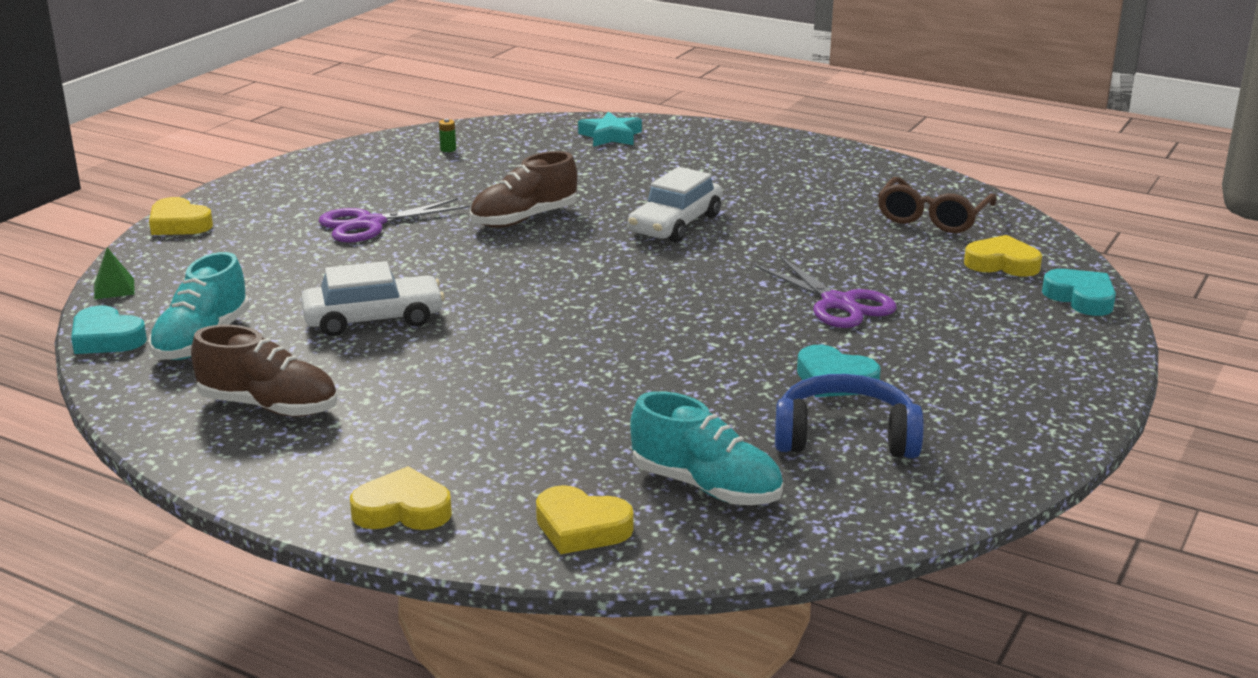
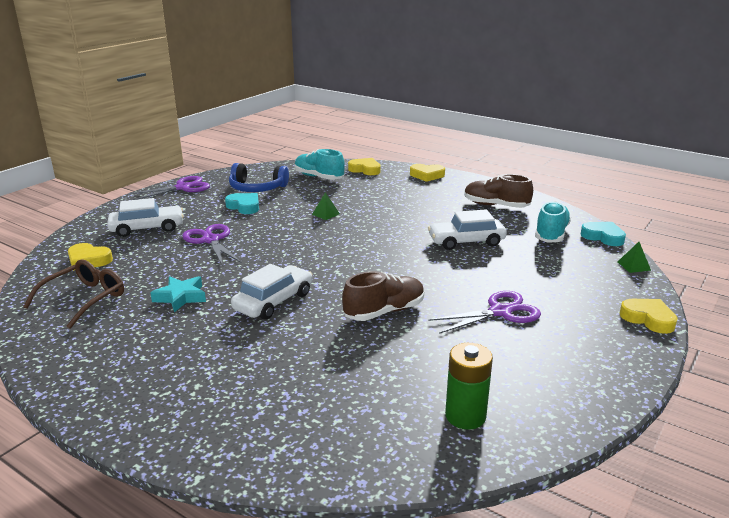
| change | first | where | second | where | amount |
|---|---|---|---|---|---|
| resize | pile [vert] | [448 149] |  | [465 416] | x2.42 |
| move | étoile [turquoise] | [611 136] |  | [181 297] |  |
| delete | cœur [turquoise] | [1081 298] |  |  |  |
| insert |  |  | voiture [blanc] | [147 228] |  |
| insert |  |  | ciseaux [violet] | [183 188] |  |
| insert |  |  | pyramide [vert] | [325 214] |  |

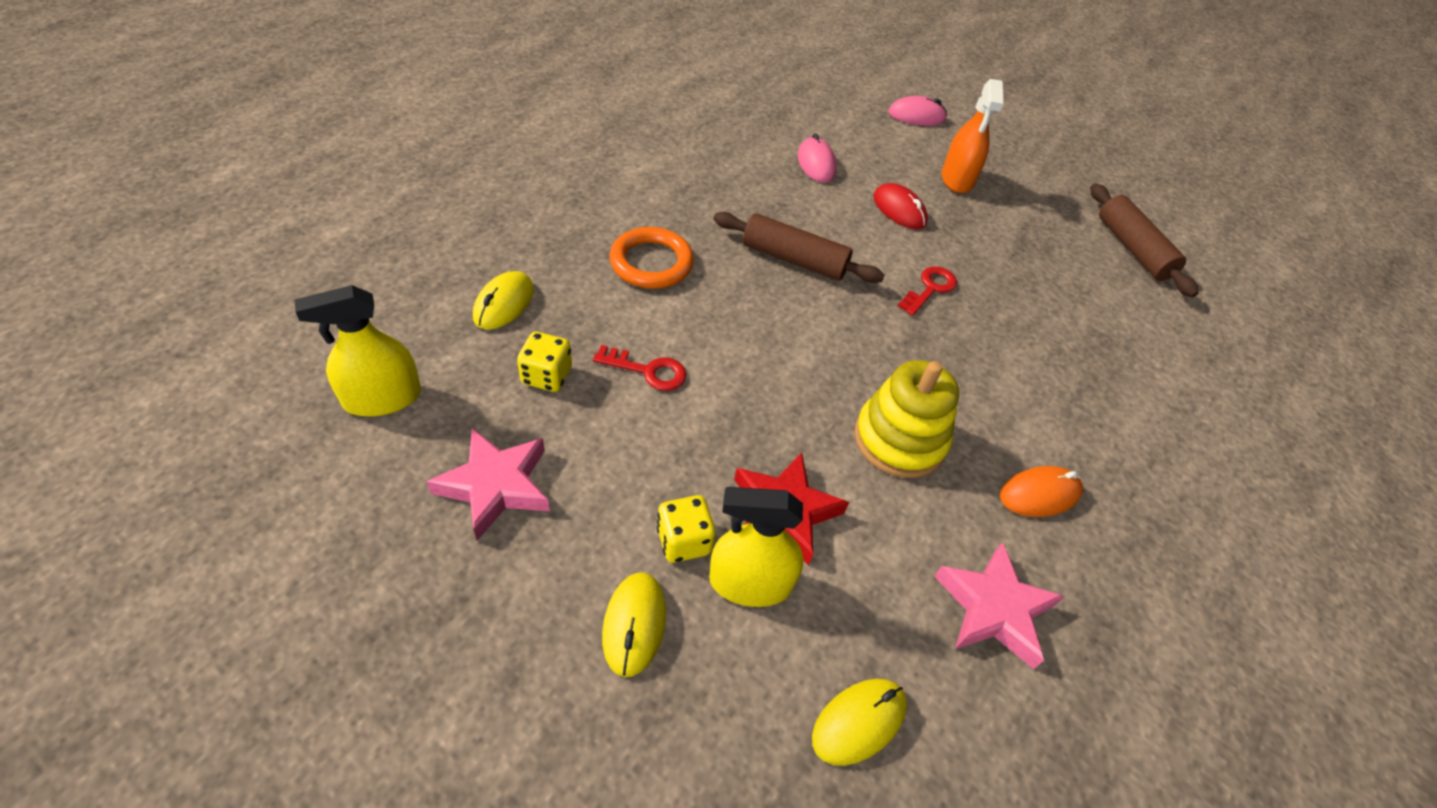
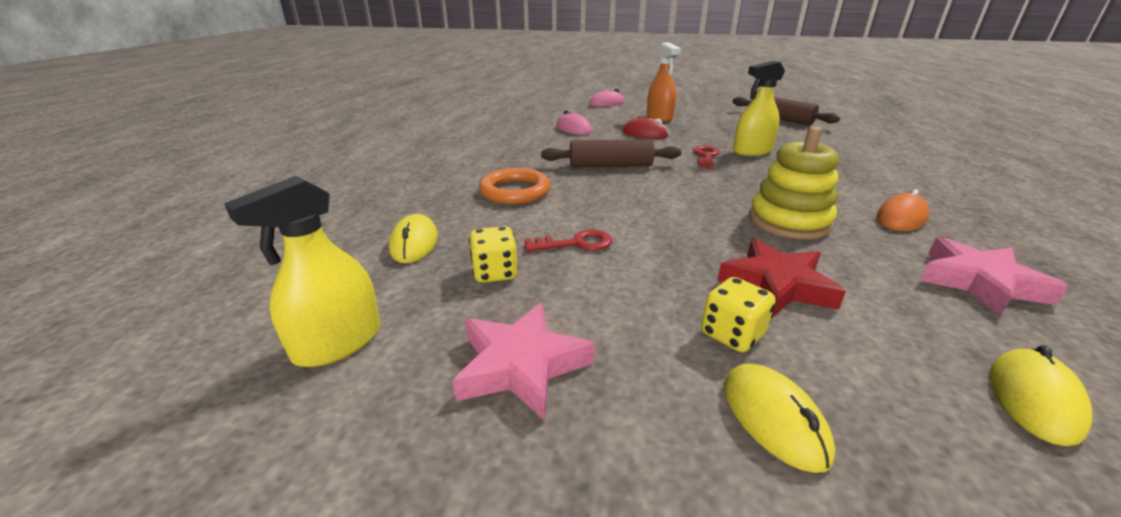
| change | first | where | second | where | amount |
|---|---|---|---|---|---|
| move | vaporisateur [jaune] | [750 582] |  | [752 151] |  |

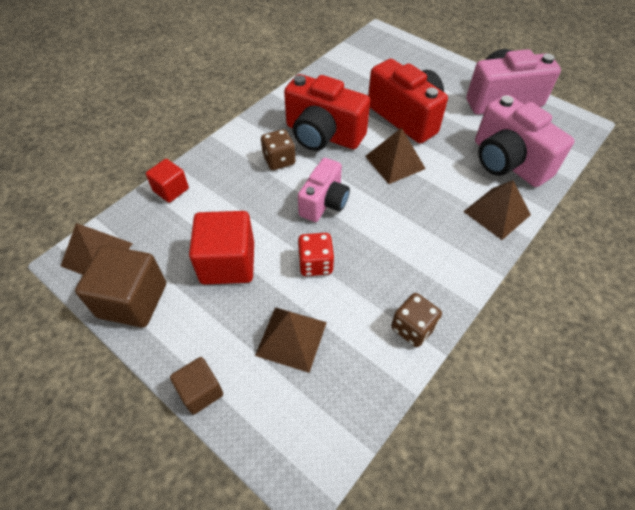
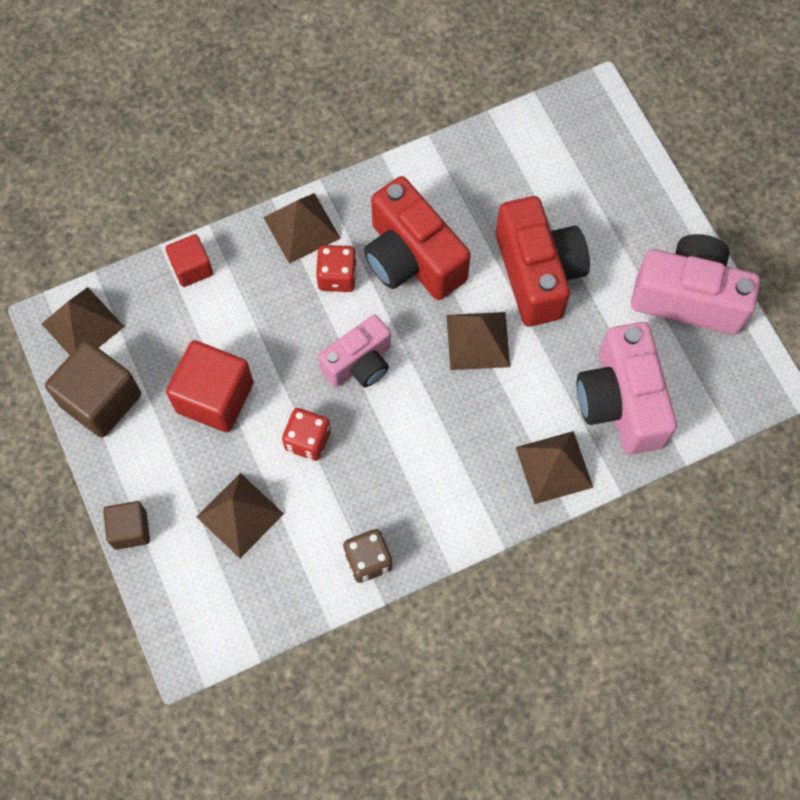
| change | first | where | second | where | amount |
|---|---|---|---|---|---|
| recolor | dé [marron] | [279 160] | dé [rouge] | [337 276] |  |
| insert |  |  | pyramide [marron] | [301 227] |  |

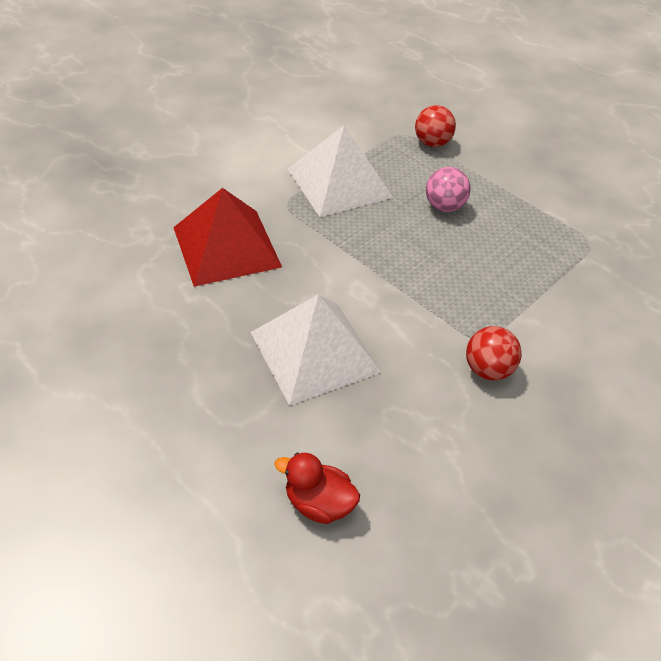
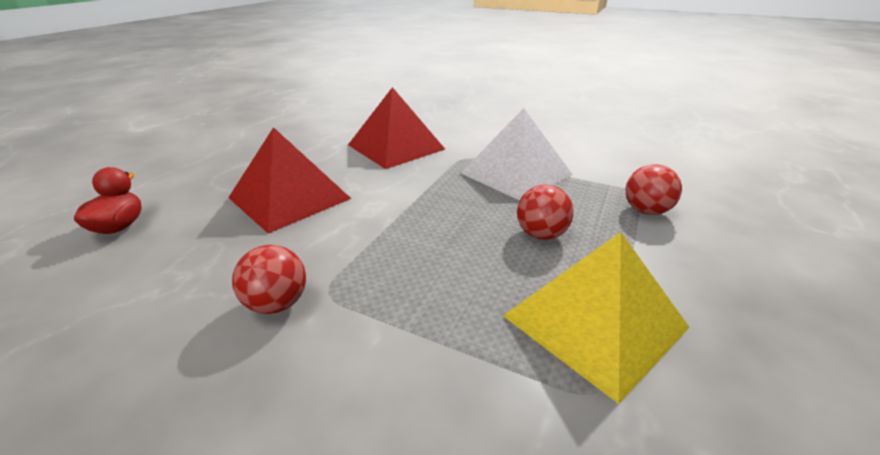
| change | first | where | second | where | amount |
|---|---|---|---|---|---|
| recolor | pyramide [blanc] | [315 352] | pyramide [rouge] | [289 198] |  |
| recolor | balle [rose] | [444 206] | balle [rouge] | [541 234] |  |
| insert |  |  | pyramide [jaune] | [594 321] |  |

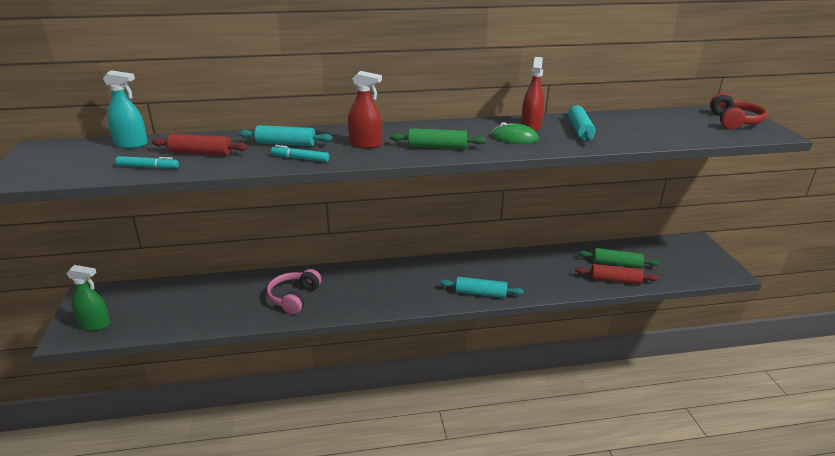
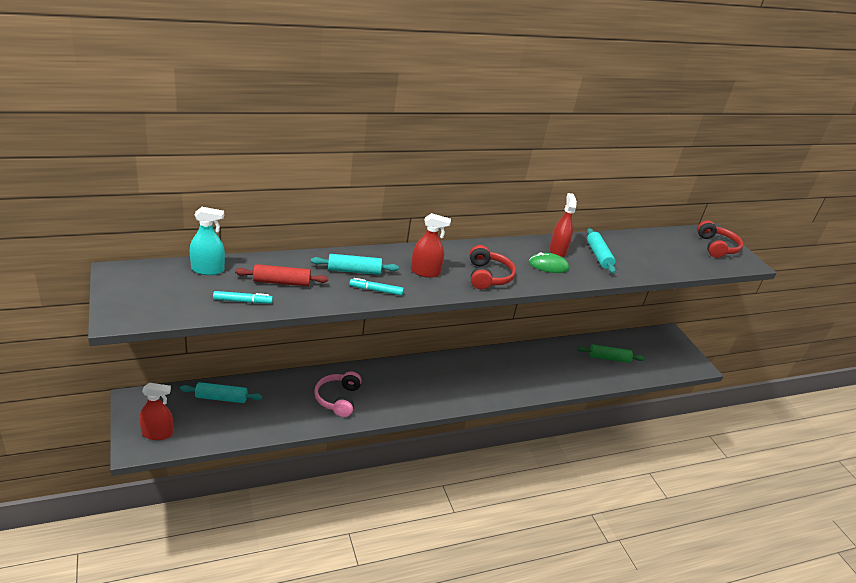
| change | first | where | second | where | amount |
|---|---|---|---|---|---|
| recolor | vaporisateur [vert] | [95 324] | vaporisateur [rouge] | [157 433] |  |
| replace | rouleau à pâtisserie [vert] | [437 147] | casque audio [rouge] | [488 276] |  |
| move | rouleau à pâtisserie [turquoise] | [480 293] |  | [221 398] |  |
| delete | rouleau à pâtisserie [rouge] | [615 280] |  |  |  |

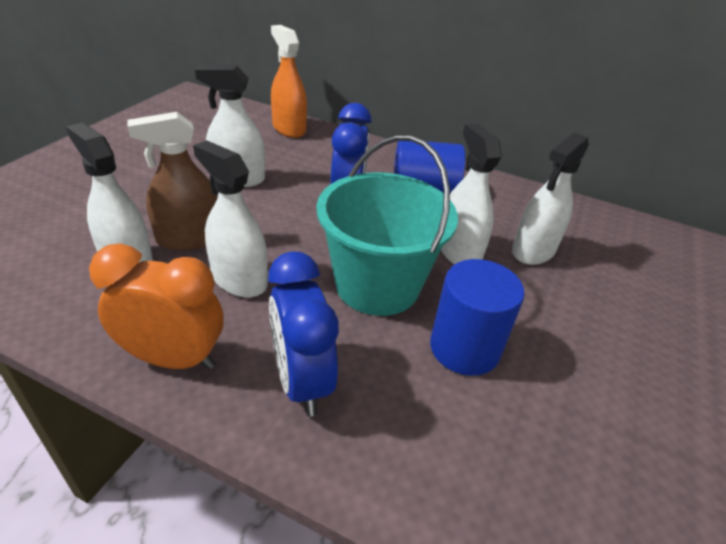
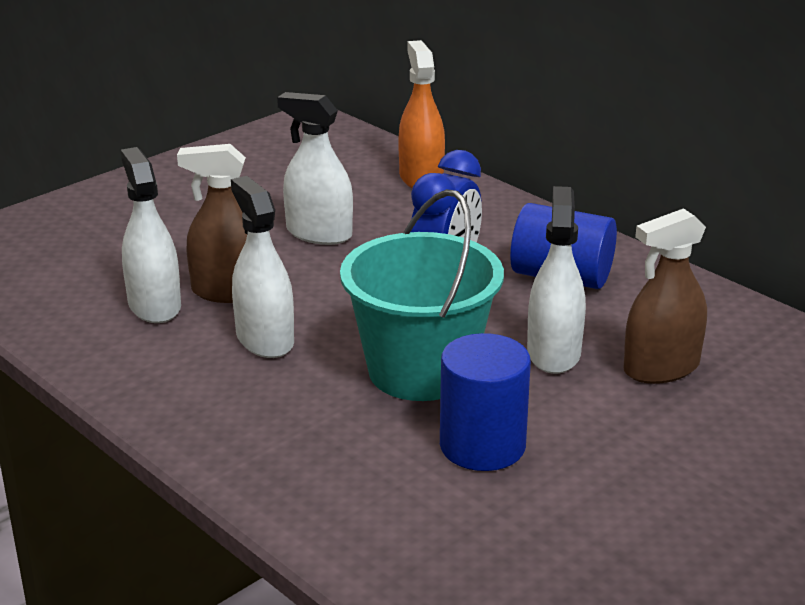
| change | first | where | second | where | amount |
|---|---|---|---|---|---|
| delete | réveil [orange] | [173 358] |  |  |  |
| delete | réveil [bleu] | [301 381] |  |  |  |
| recolor | vaporisateur [blanc] | [533 250] | vaporisateur [marron] | [661 368] |  |

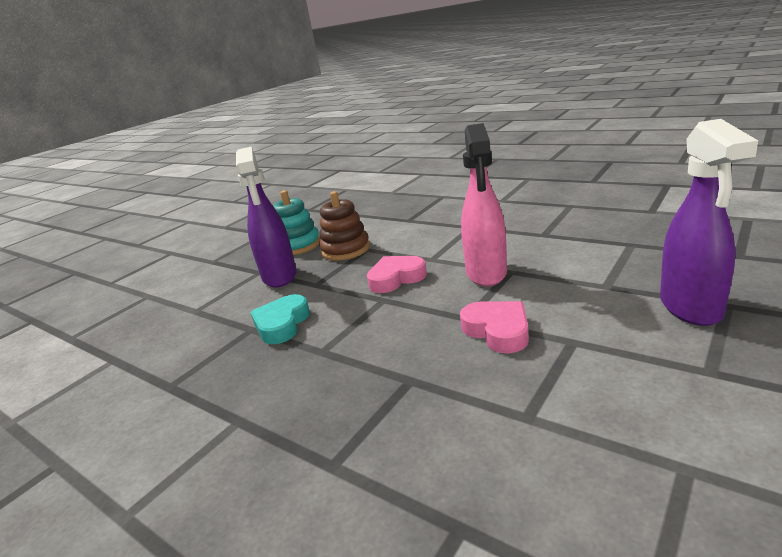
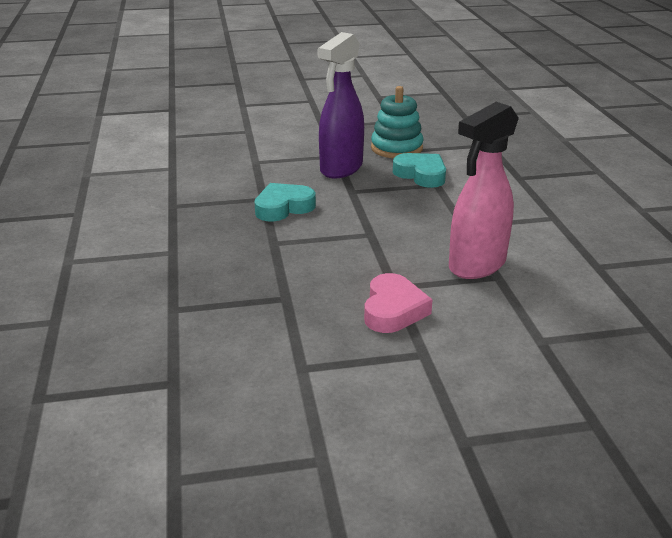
| change | first | where | second | where | amount |
|---|---|---|---|---|---|
| replace | jouet à empiler [marron] | [345 250] | cœur [turquoise] | [421 175] |  |
| delete | cœur [rose] | [396 278] |  |  |  |
| delete | vaporisateur [violet] | [691 308] |  |  |  |

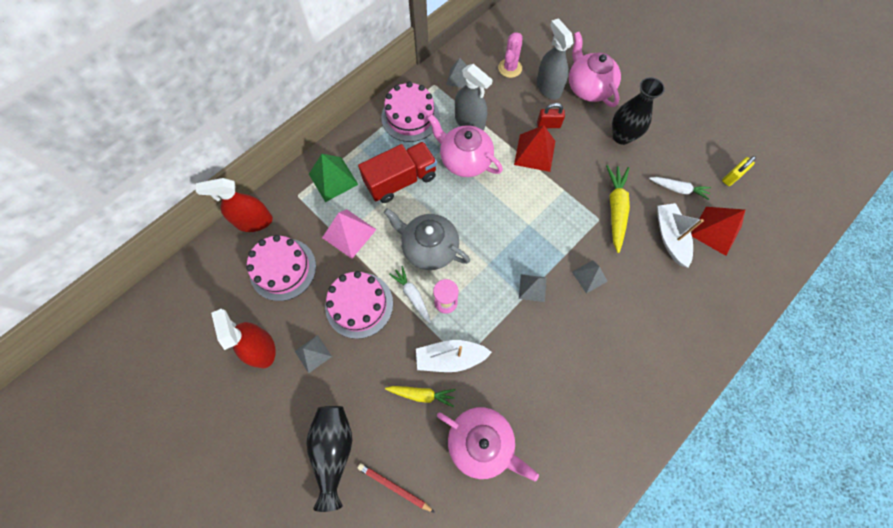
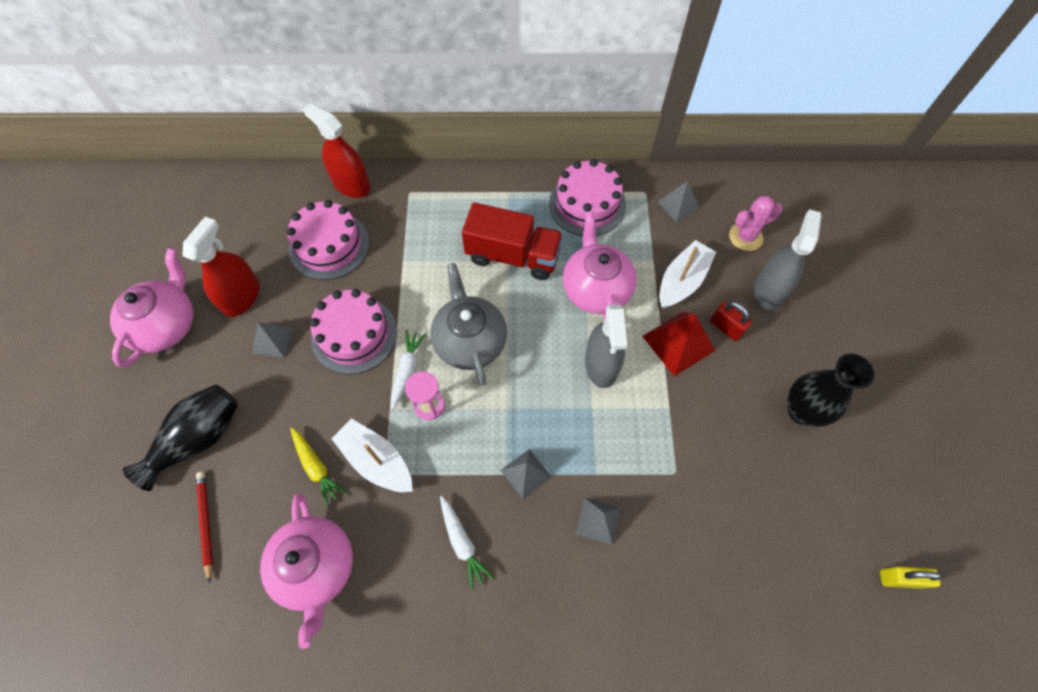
| change | first | where | second | where | amount |
|---|---|---|---|---|---|
| delete | pyramide [vert] | [333 179] |  |  |  |
| delete | pyramide [rose] | [349 233] |  |  |  |
| move | vaporisateur [gris] | [469 122] |  | [601 365] |  |
| move | théière [rose] | [588 88] |  | [166 325] |  |
| delete | carotte [jaune] | [615 209] |  |  |  |
| move | carotte [blanc] | [678 189] |  | [462 543] |  |
| move | bateau [blanc] | [670 237] |  | [682 281] |  |
| delete | pyramide [rouge] | [715 230] |  |  |  |

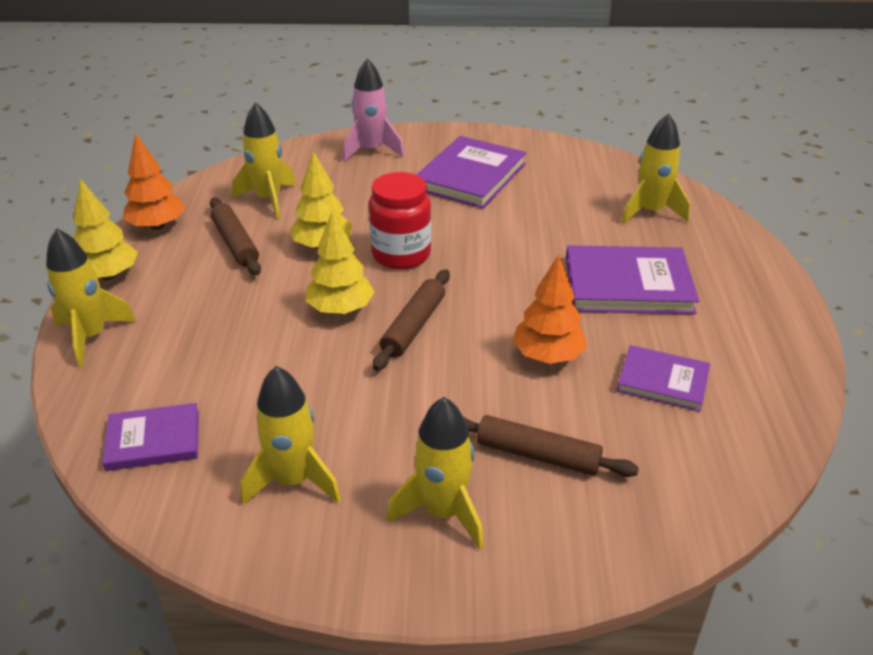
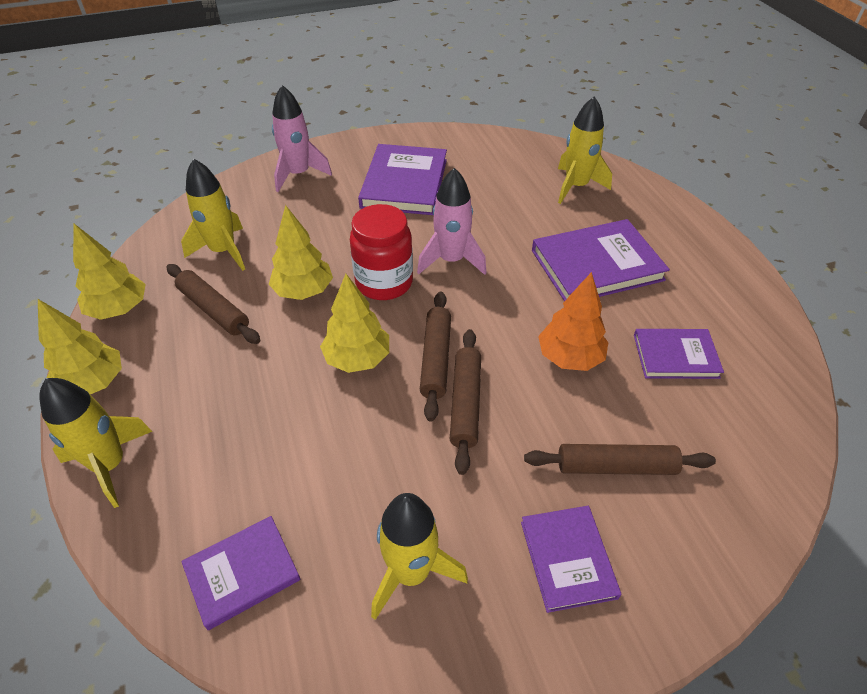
| change | first | where | second | where | amount |
|---|---|---|---|---|---|
| recolor | arbre [orange] | [157 226] | arbre [jaune] | [119 309] |  |
| replace | fusée [jaune] | [443 512] | livre [violet] | [568 559] |  |
| insert |  |  | fusée [rose] | [451 260] |  |
| insert |  |  | rouleau à pâtisserie [marron] | [465 403] |  |

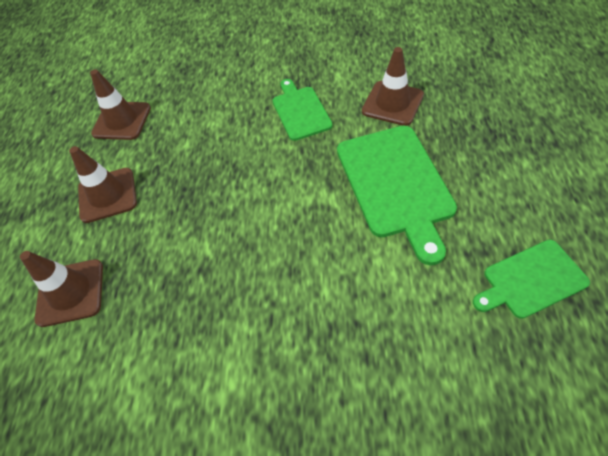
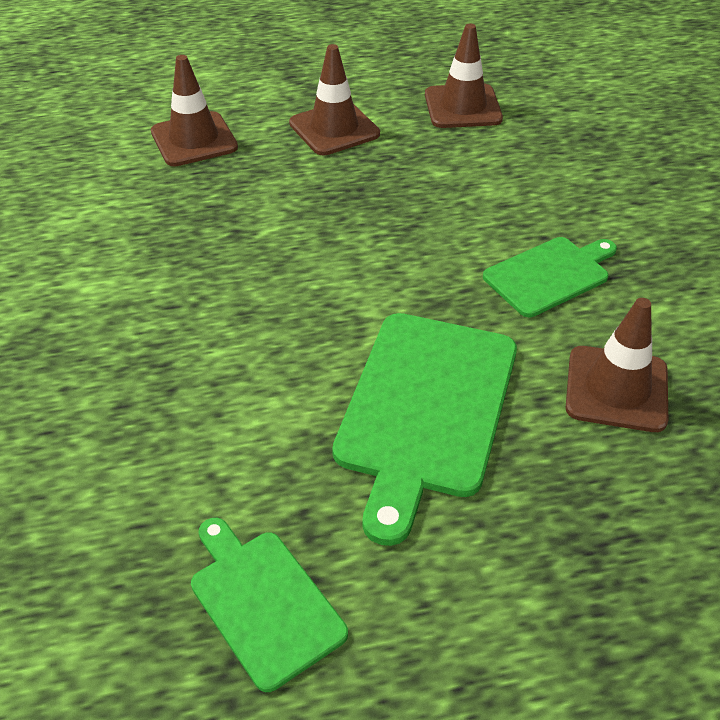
| change | first | where | second | where | amount |
|---|---|---|---|---|---|
| rotate | planche à découper [vert] | [395 184] |  | [425 409] | 45 degrees counterclockwise |

